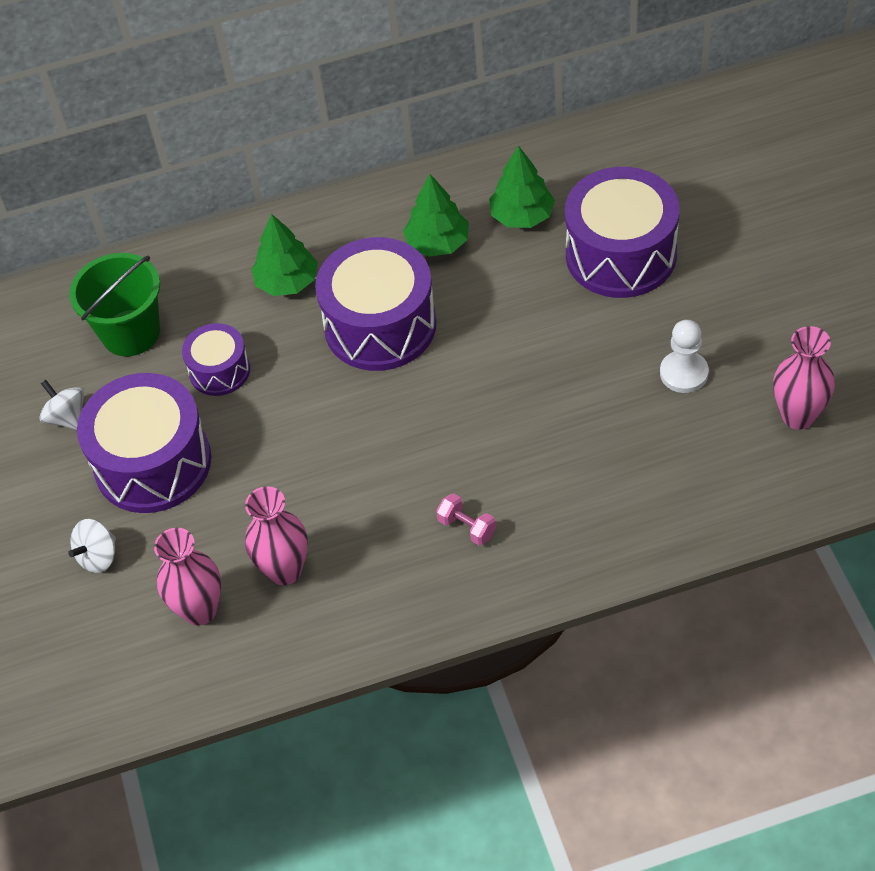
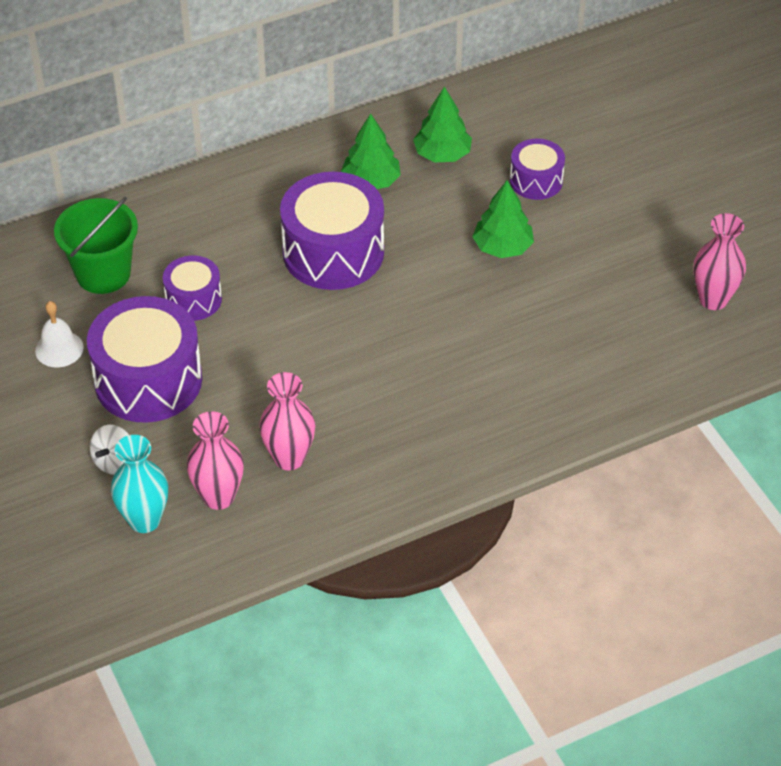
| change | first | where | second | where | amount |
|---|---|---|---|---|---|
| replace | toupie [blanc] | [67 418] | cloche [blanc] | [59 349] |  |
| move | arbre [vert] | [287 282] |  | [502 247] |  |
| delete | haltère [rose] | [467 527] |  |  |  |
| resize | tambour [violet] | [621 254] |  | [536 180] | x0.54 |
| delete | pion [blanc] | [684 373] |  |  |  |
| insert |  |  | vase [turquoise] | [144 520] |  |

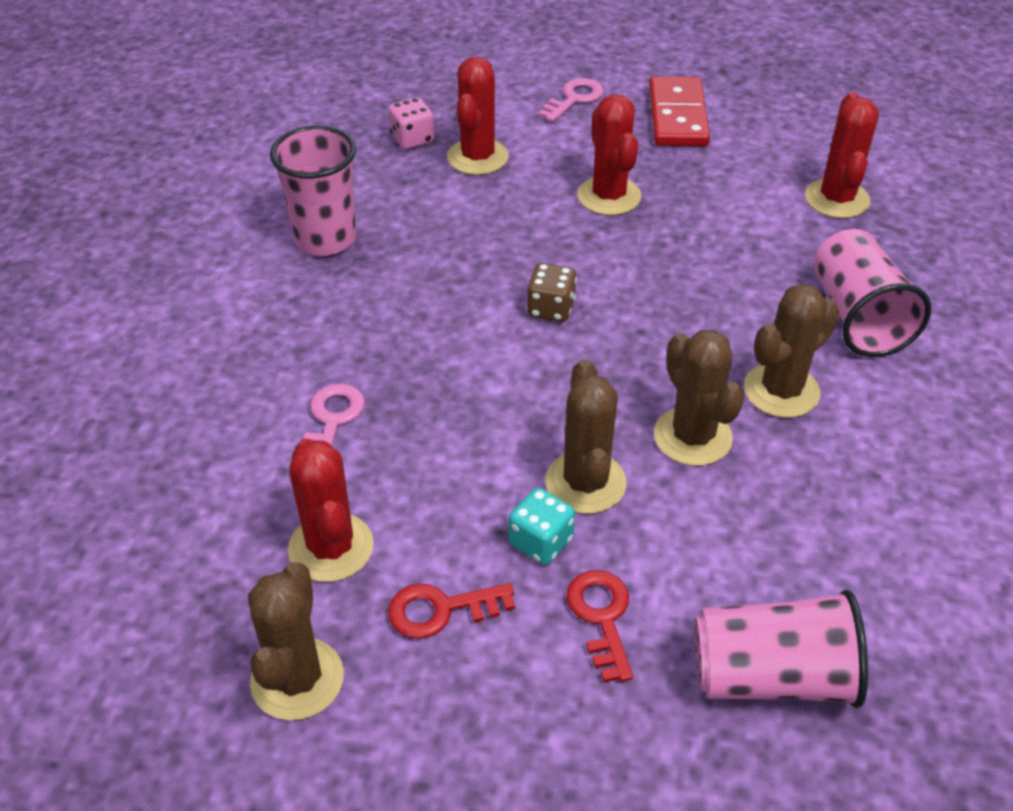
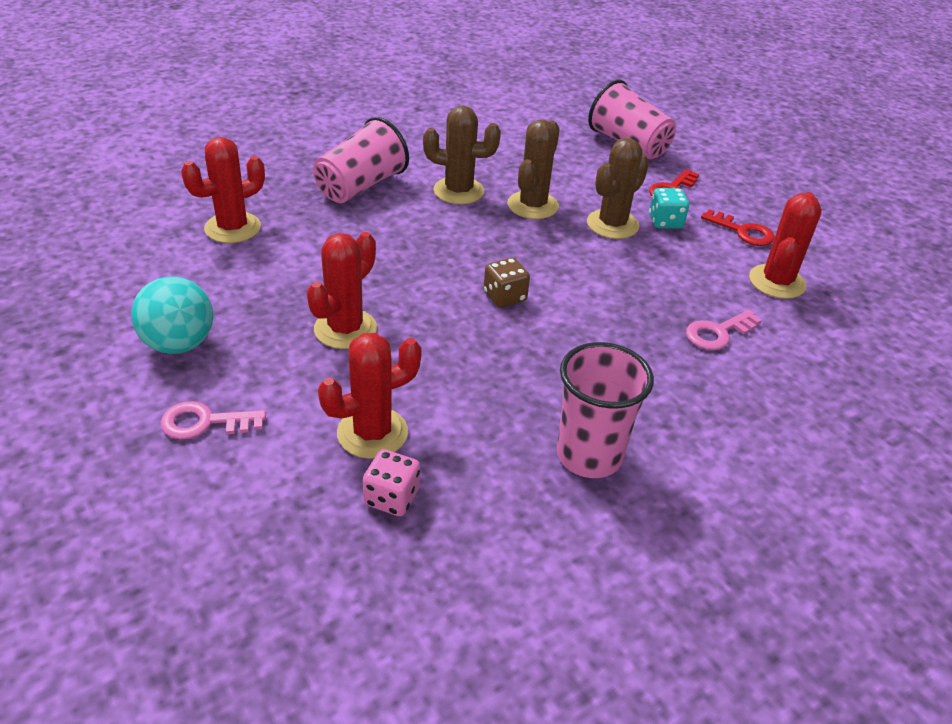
| change | first | where | second | where | amount |
|---|---|---|---|---|---|
| delete | cactus [marron] | [297 679] |  |  |  |
| replace | domino [rouge] | [677 116] | balle [turquoise] | [179 344] |  |

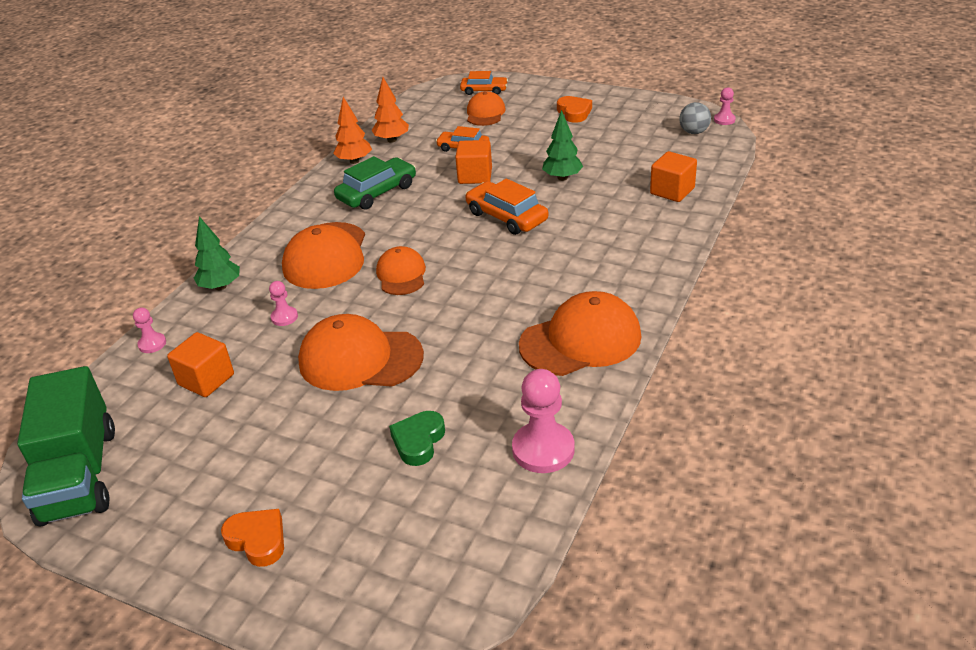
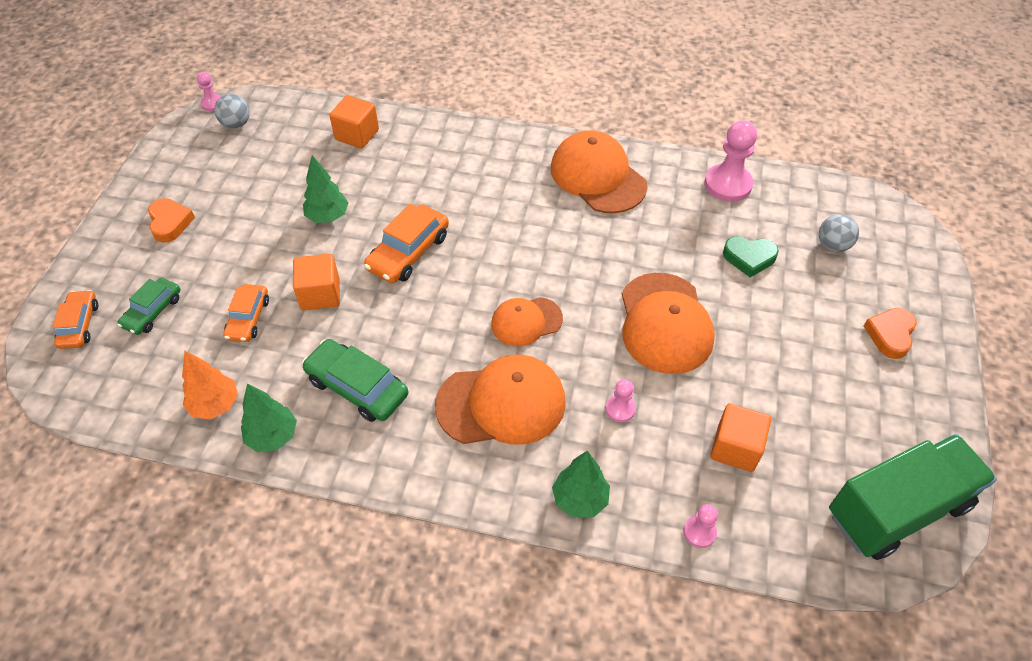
| change | first | where | second | where | amount |
|---|---|---|---|---|---|
| recolor | arbre [orange] | [354 161] | arbre [vert] | [273 436] |  |
| replace | casquette [orange] | [485 113] | voiture [vert] | [152 311] |  |
| rotate | cœur [orange] | [574 112] |  | [170 223] | 105 degrees clockwise |
| insert |  |  | balle [gris] | [833 245] |  |

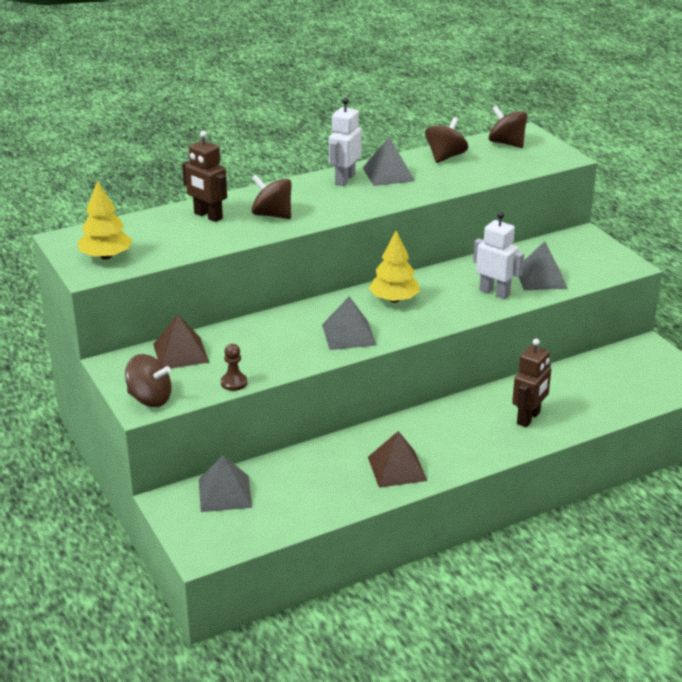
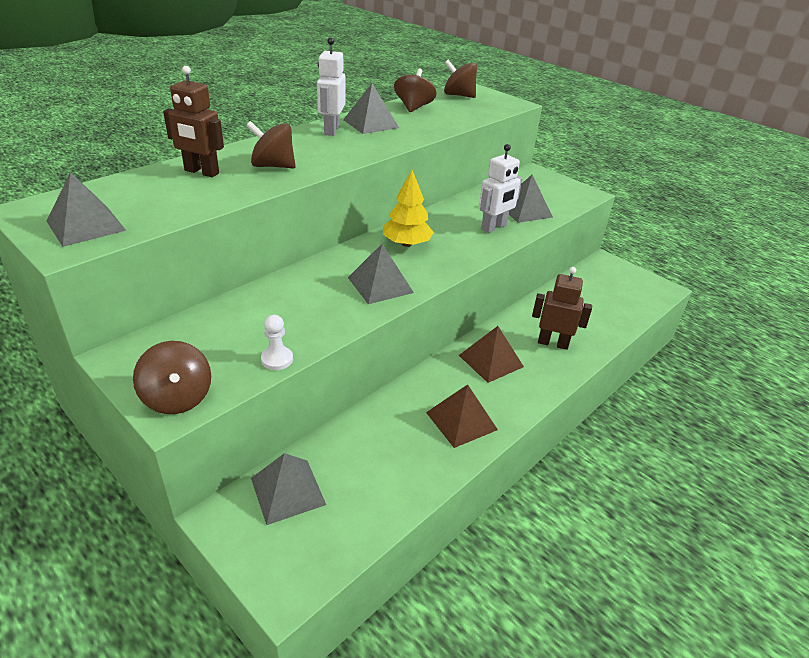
| change | first | where | second | where | amount |
|---|---|---|---|---|---|
| replace | arbre [jaune] | [106 256] | pyramide [gris] | [86 225] |  |
| rotate | toupie [marron] | [150 399] |  | [177 398] | 60 degrees clockwise |
| move | pyramide [marron] | [180 353] |  | [490 361] |  |
| recolor | pion [marron] | [234 383] | pion [blanc] | [277 359] |  |
| rotate | robot [blanc] | [494 292] |  | [494 227] | 120 degrees clockwise |
| rotate | robot [marron] | [529 418] |  | [553 343] | 90 degrees counterclockwise |

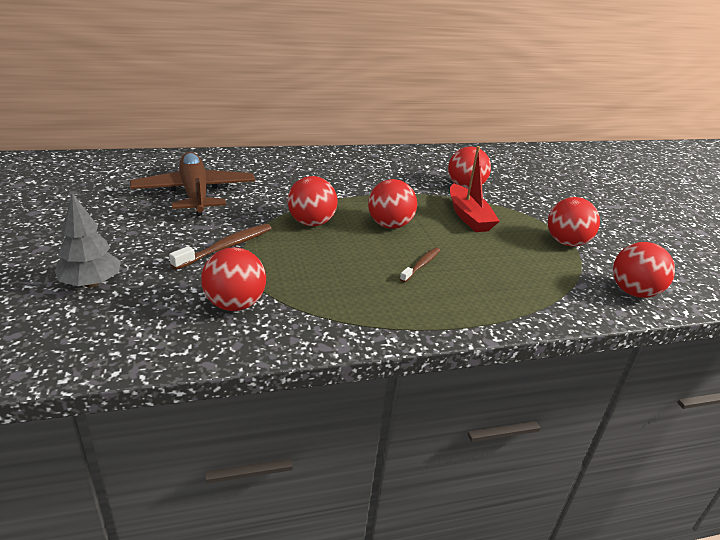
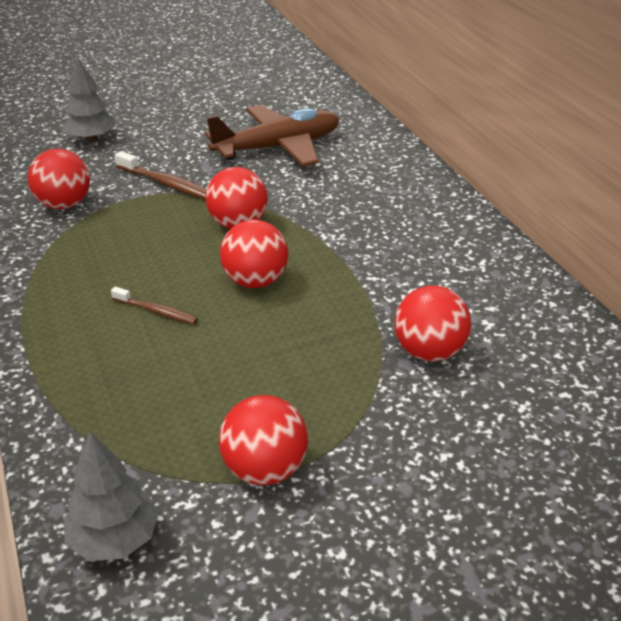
| change | first | where | second | where | amount |
|---|---|---|---|---|---|
| delete | bateau [rouge] | [468 217] |  |  |  |
| replace | balle [rouge] | [633 292] | arbre [gris] | [115 539] |  |

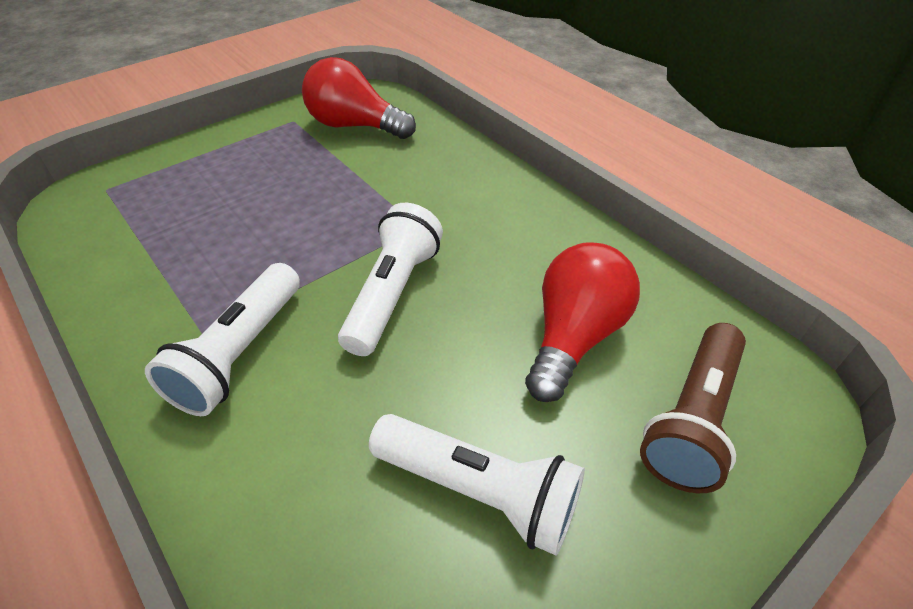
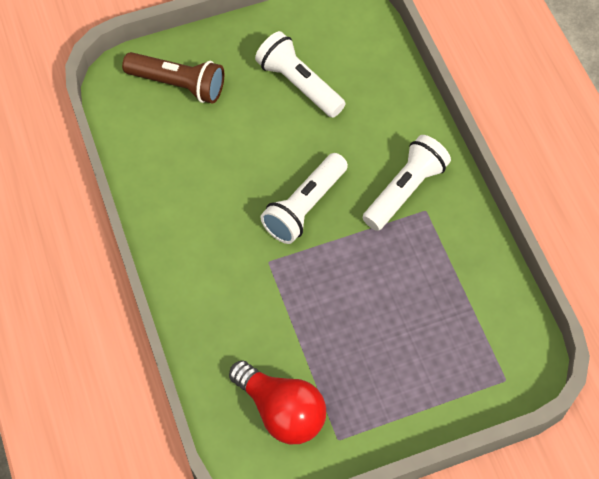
| change | first | where | second | where | amount |
|---|---|---|---|---|---|
| delete | ampoule [rouge] | [573 336] |  |  |  |
| rotate | lampe de poche [marron] | [691 419] |  | [178 85] | 60 degrees clockwise |

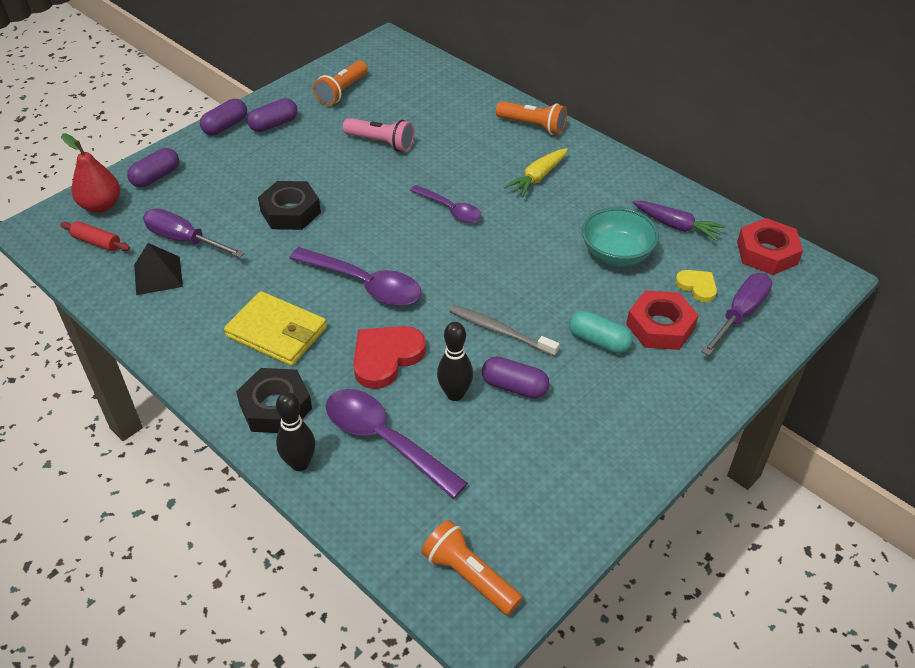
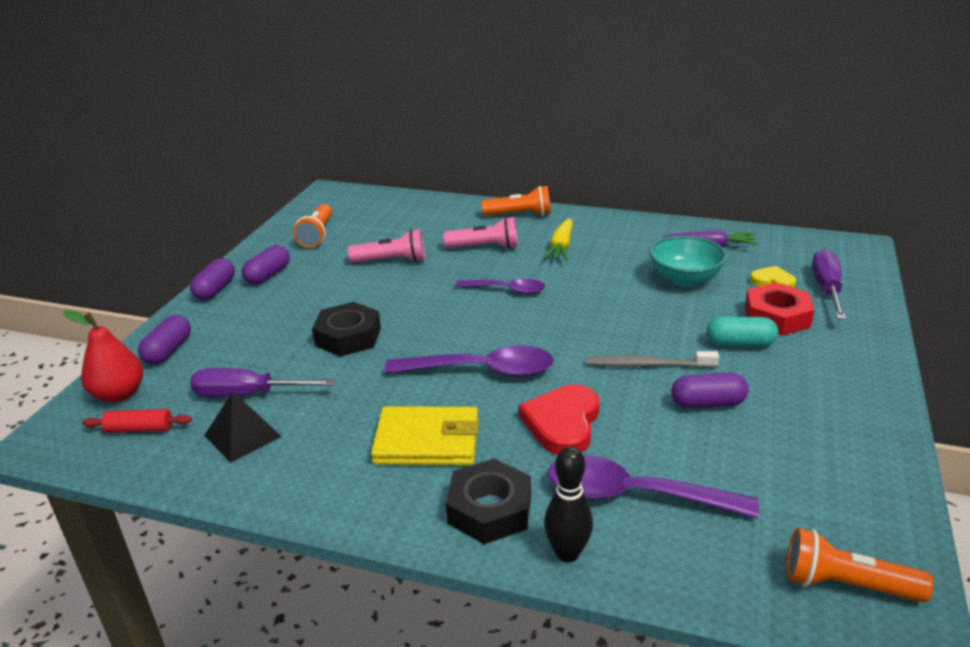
| change | first | where | second | where | amount |
|---|---|---|---|---|---|
| delete | quille [noir] | [455 394] |  |  |  |
| delete | écrou [rouge] | [767 253] |  |  |  |
| insert |  |  | lampe de poche [rose] | [485 247] |  |

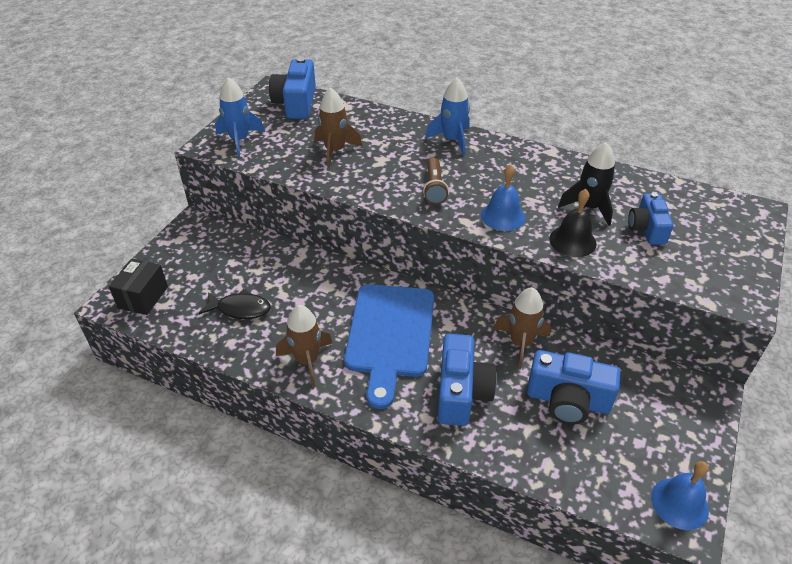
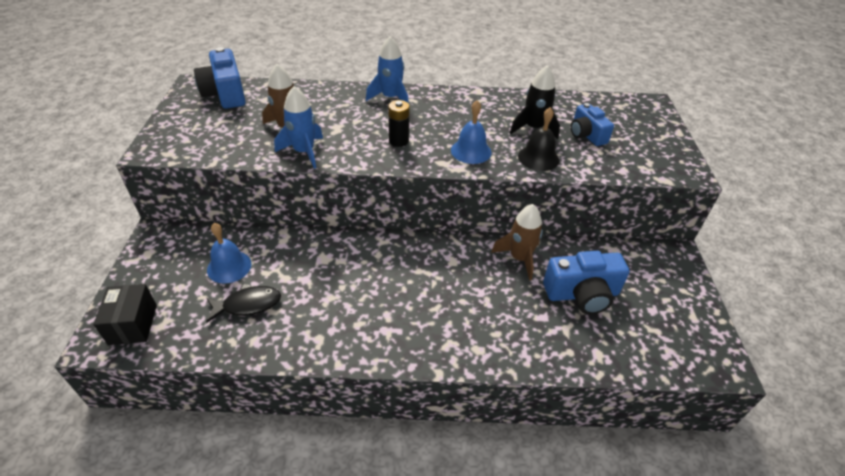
| change | first | where | second | where | amount |
|---|---|---|---|---|---|
| move | fusée [bleu] | [240 140] |  | [304 152] |  |
| delete | fusée [marron] | [307 361] |  |  |  |
| delete | planche à découper [bleu] | [390 335] |  |  |  |
| replace | lampe de poche [marron] | [434 188] | pile [noir] | [398 141] |  |
| delete | appareil photo [bleu] | [461 392] |  |  |  |
| move | cloche [bleu] | [679 503] |  | [229 266] |  |

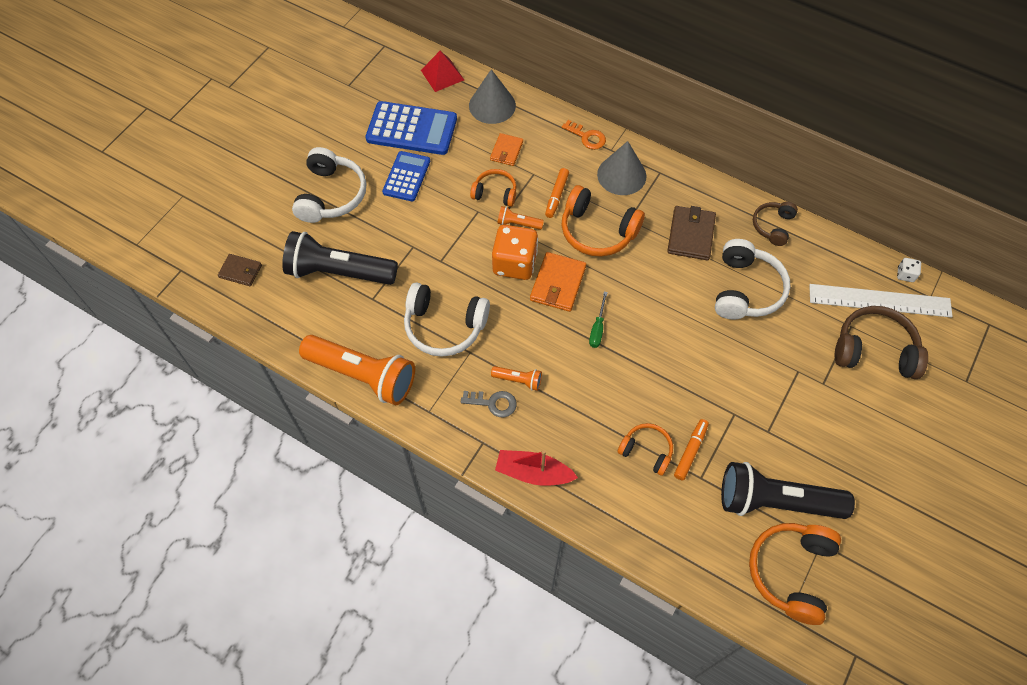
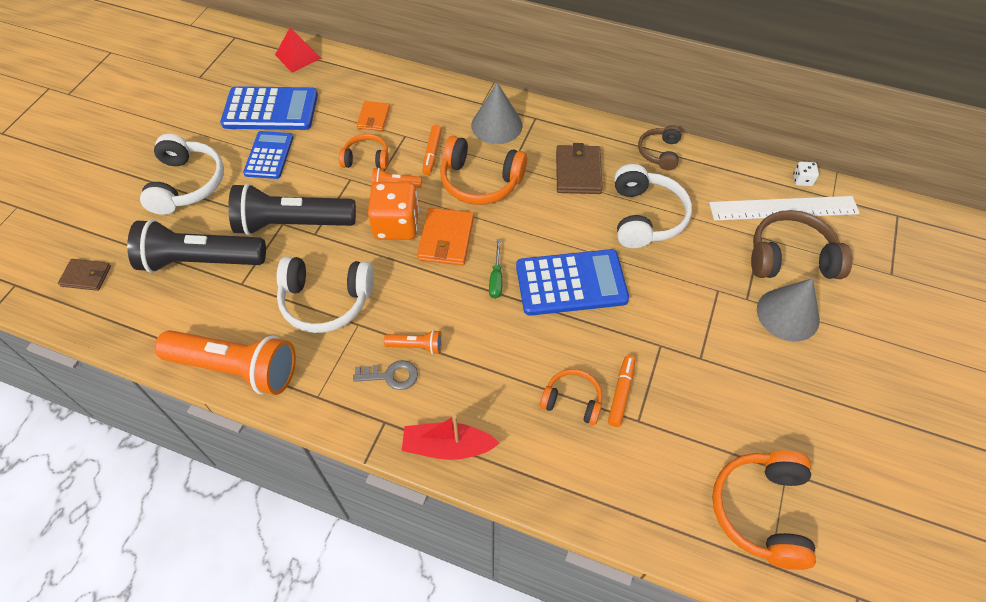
| change | first | where | second | where | amount |
|---|---|---|---|---|---|
| move | cône [gris] | [492 105] |  | [788 314] |  |
| delete | clé [orange] | [587 137] |  |  |  |
| move | lampe de poche [noir] | [775 501] |  | [292 224] |  |
| insert |  |  | calculatrice [bleu] | [571 283] |  |

